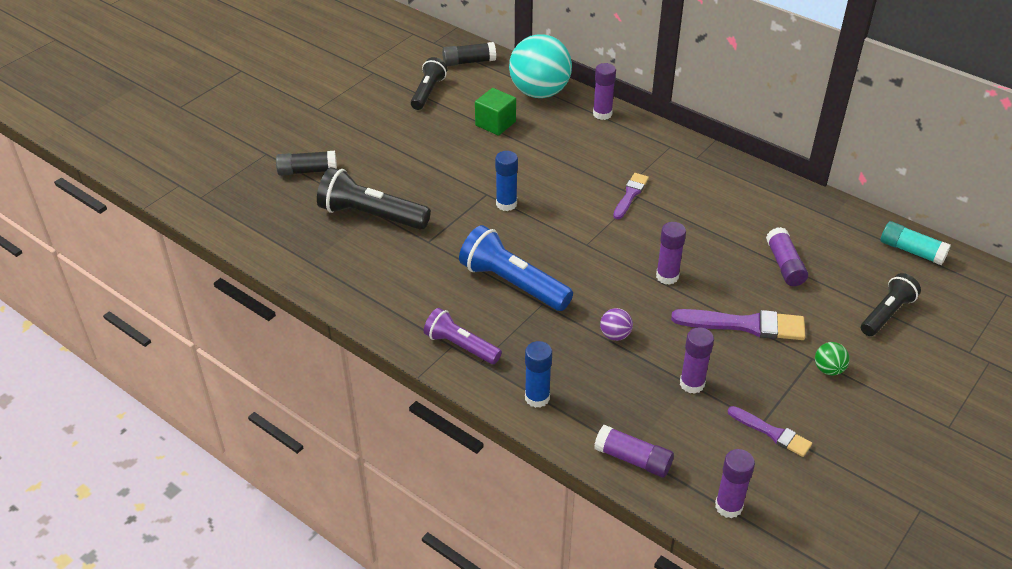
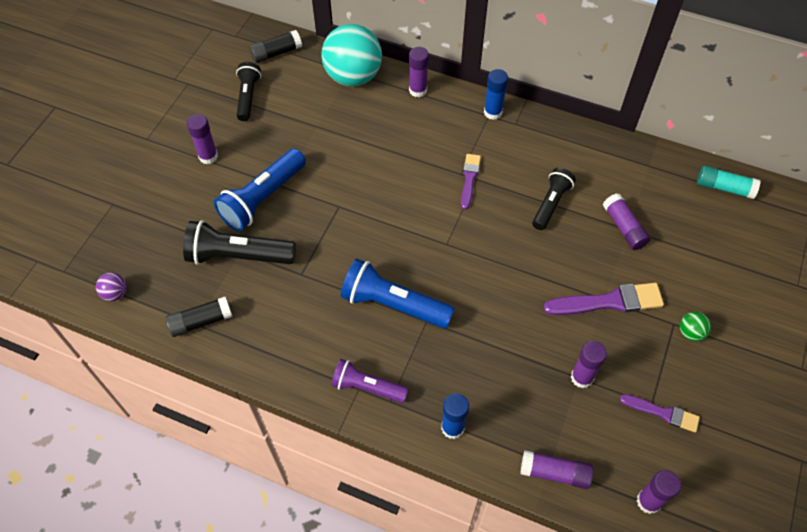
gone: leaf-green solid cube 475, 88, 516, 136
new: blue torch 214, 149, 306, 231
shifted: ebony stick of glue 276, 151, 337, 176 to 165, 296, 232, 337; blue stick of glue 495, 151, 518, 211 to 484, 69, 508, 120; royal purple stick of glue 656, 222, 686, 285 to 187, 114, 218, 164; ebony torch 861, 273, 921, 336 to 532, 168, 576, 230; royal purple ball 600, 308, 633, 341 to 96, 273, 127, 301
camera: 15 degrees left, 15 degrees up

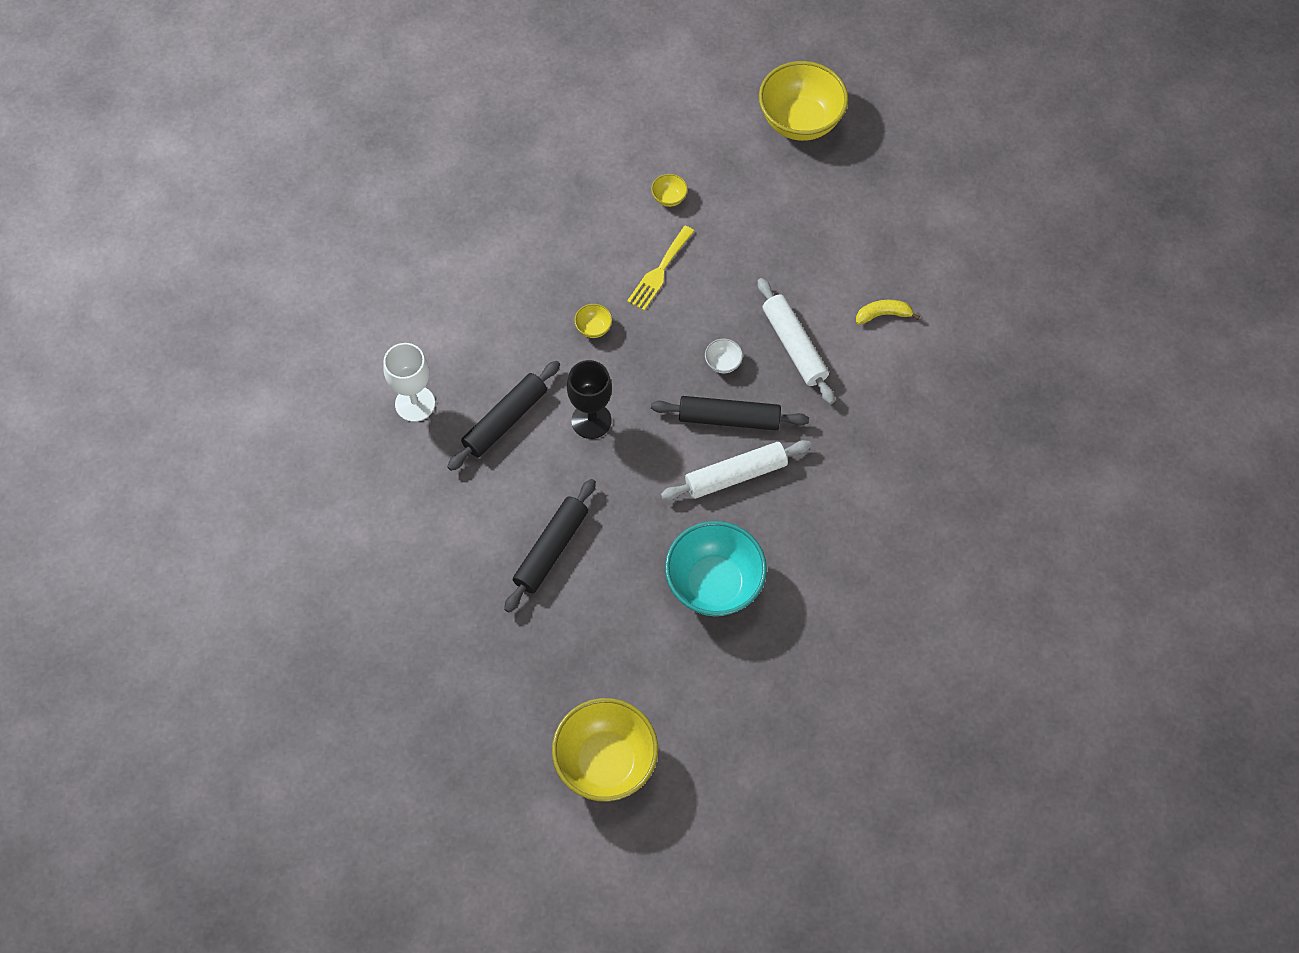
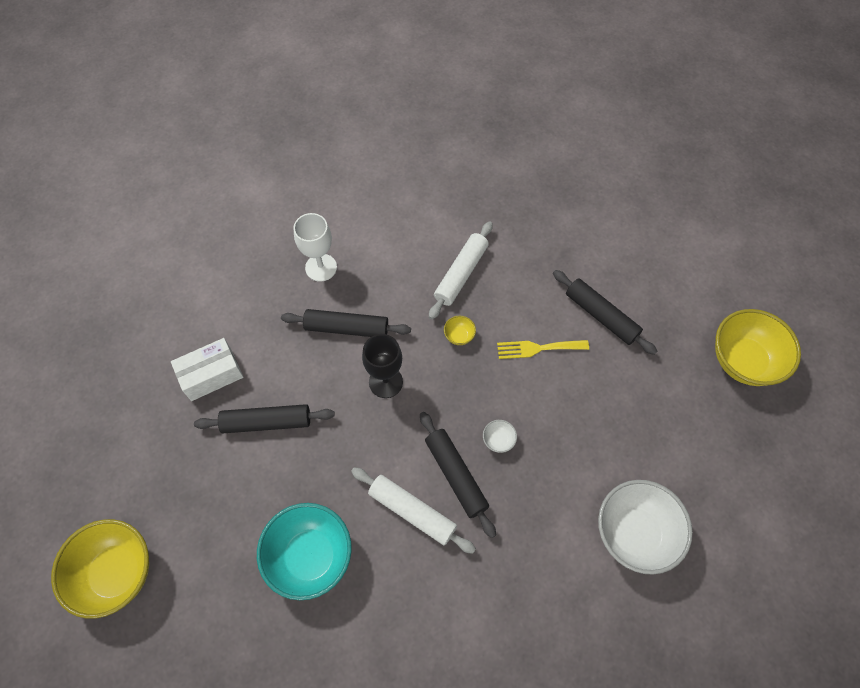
new: snow-white parcel 171, 338, 243, 401
shifted: snow-white dough roller 758, 278, 835, 404 to 429, 221, 493, 319
swapped: golden bowl 651, 174, 688, 207 to ebony dough roller 553, 270, 657, 355; golden banana fruit 856, 300, 920, 325 to snow-white bowl 598, 480, 693, 575
camera: 55 degrees right, 0 degrees up

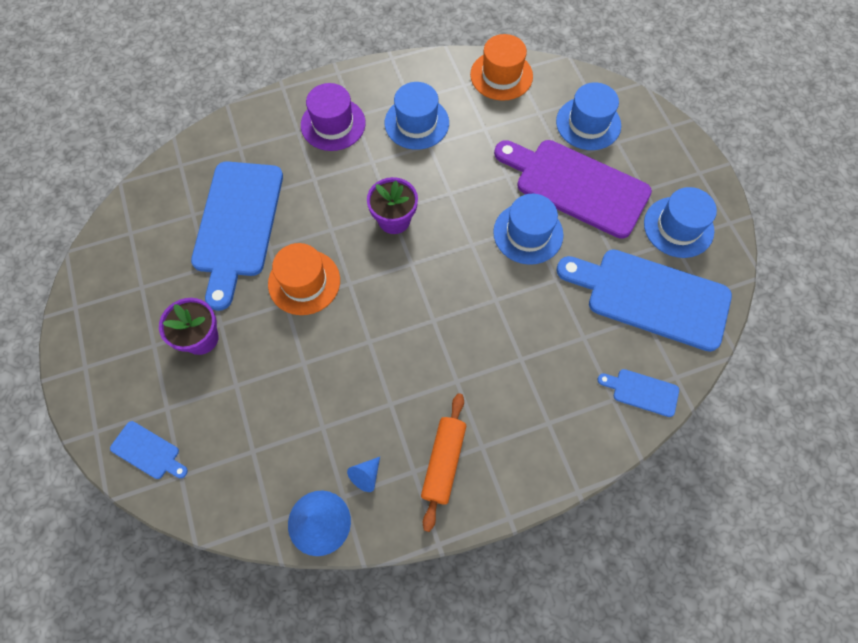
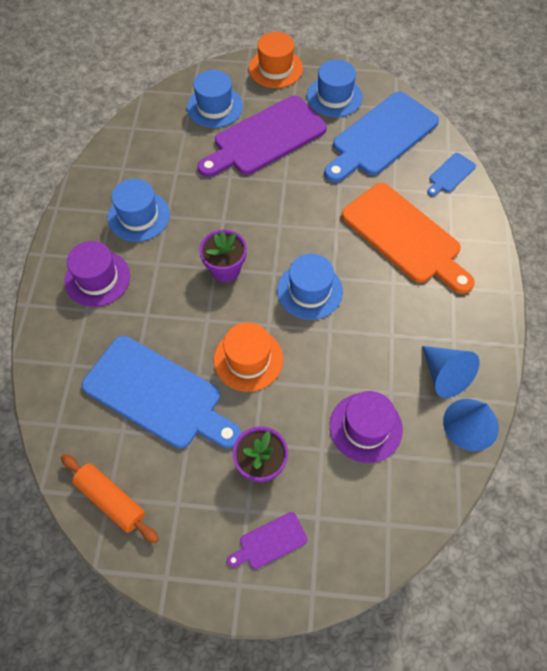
gone: blue cutting board 110, 421, 188, 479
new: bright orange cutting board 342, 183, 475, 294; royal purple tall hat 330, 391, 403, 463; royal purple cutting board 227, 512, 308, 569
shifted: bright orange tall hat 470, 34, 533, 101 to 249, 32, 303, 88; blue tall hat 493, 194, 564, 265 to 277, 254, 343, 320; bright orange dough roller 421, 393, 466, 532 to 61, 454, 159, 543
scaled: blue solid cone 347, 457, 380, 492 = 422, 346, 480, 398 x1.88
camera: 65 degrees left, 5 degrees down

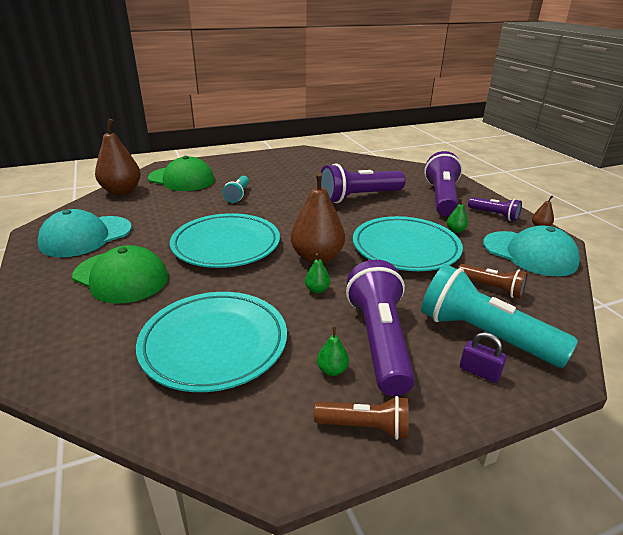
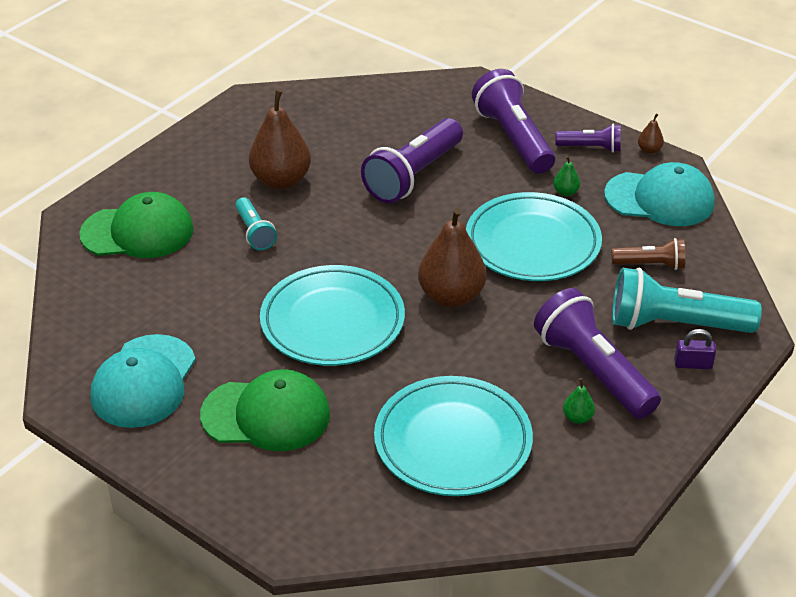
gone: leaf-green toy pear 305, 253, 330, 293; dark brown torch 314, 396, 409, 440
shifted: dark brown toy pear 95, 119, 141, 195 to 249, 90, 311, 189
camera: 30 degrees left, 10 degrees up

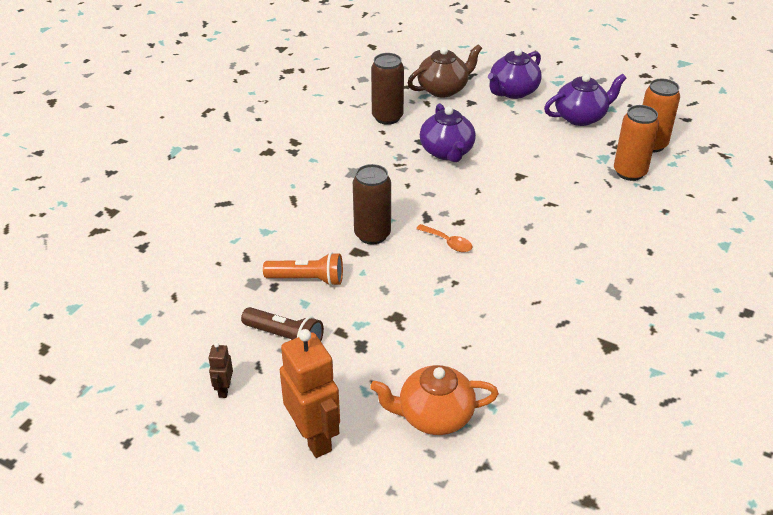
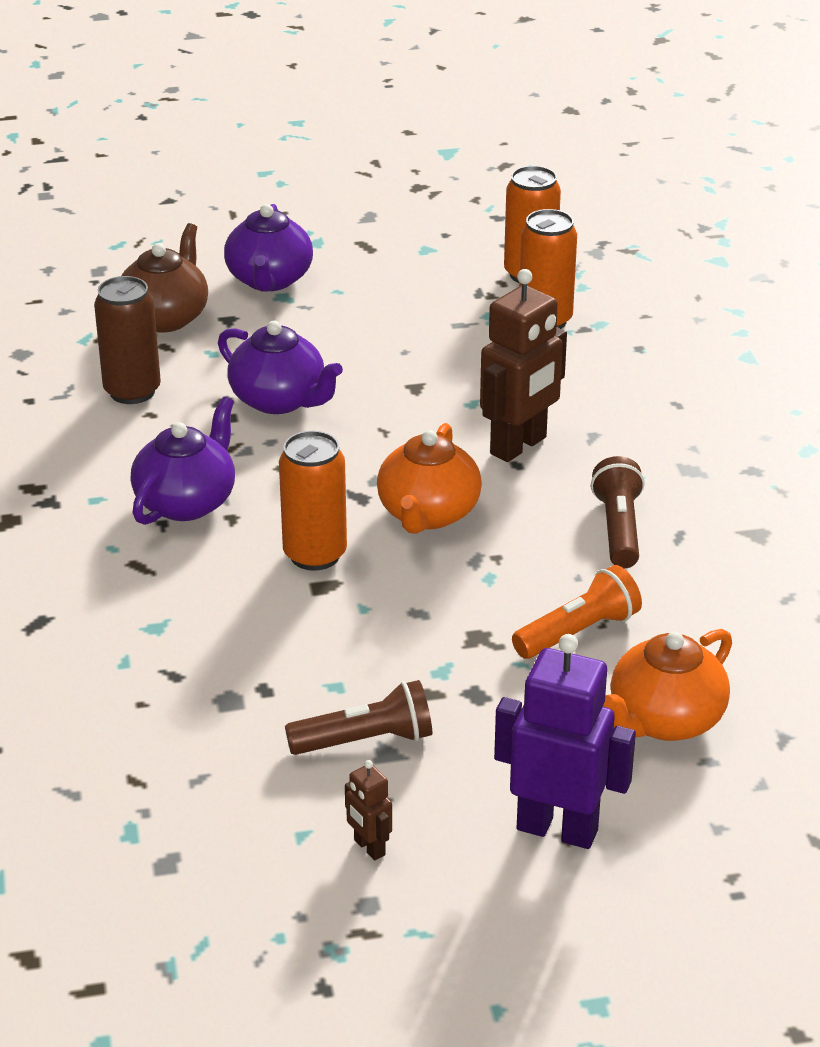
new: dark brown robot 480, 269, 567, 462; dark brown torch 591, 456, 645, 568
shifted: royal purple tea pot 544, 74, 627, 126 to 131, 397, 235, 525; bright orange torch 263, 252, 343, 286 to 512, 565, 642, 659
swapped: bright orange teaspoon 416, 224, 473, 252 to bright orange tea pot 377, 423, 482, 534
repainted: dark brown soda can 353, 164, 391, 245 to bright orange soda can 279, 431, 347, 571; bright orange robot 280, 329, 340, 458 to royal purple robot 494, 634, 636, 849
camera: 40 degrees left, 5 degrees down

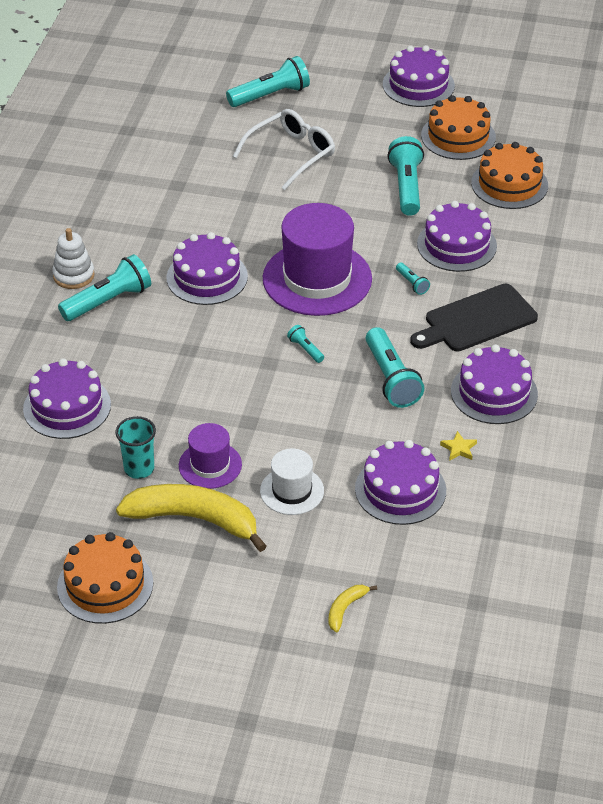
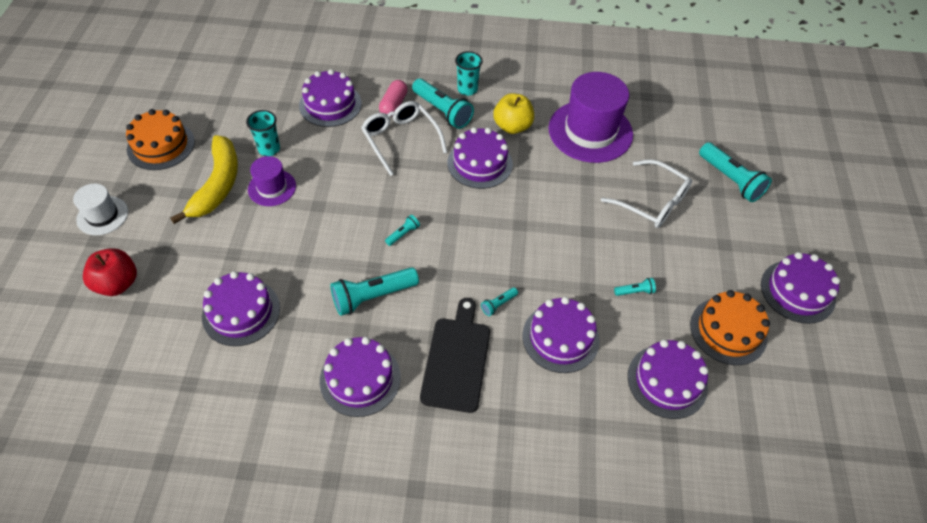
gone: golden star shape 440, 431, 477, 461
new: rosy pill 379, 80, 408, 117; golden toy apple 493, 93, 534, 134; snow-white eyeglasses 361, 101, 447, 176
shifted: royal purple tall hat 263, 203, 372, 316 to 549, 72, 633, 163; snow-white tall hat 260, 448, 324, 515 to 73, 183, 128, 235
swapped: snow-white stacking toy 52, 228, 95, 289 to aqua beaker 455, 51, 483, 96; golden banana fruit 328, 585, 377, 632 to scarlet toy apple 83, 248, 137, 296
repainted: bright orange gateau 471, 142, 548, 209 to royal purple gateau 628, 340, 708, 419
rotated: ebony cutting board 410, 284, 538, 351 = 420, 298, 490, 413 45 degrees clockwise
scaled: aqua torch 387, 136, 424, 216 = 614, 278, 656, 296 x0.47
camera: 80 degrees right, 10 degrees up

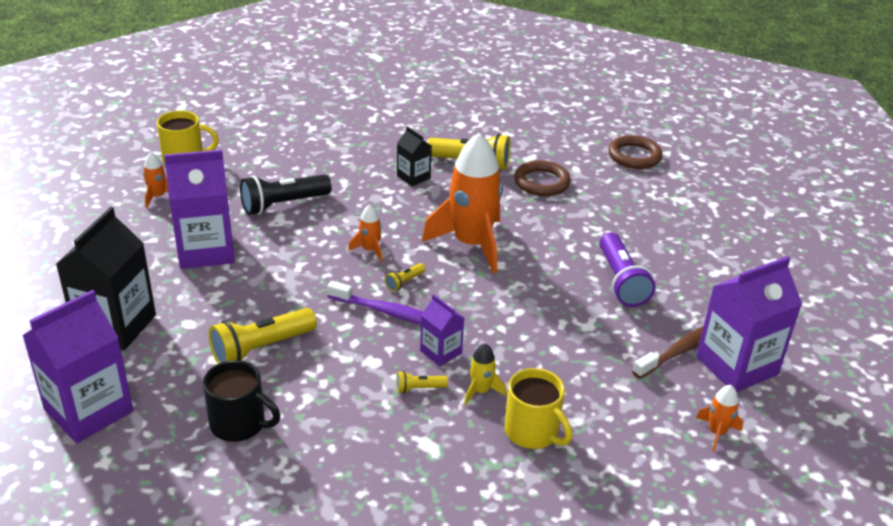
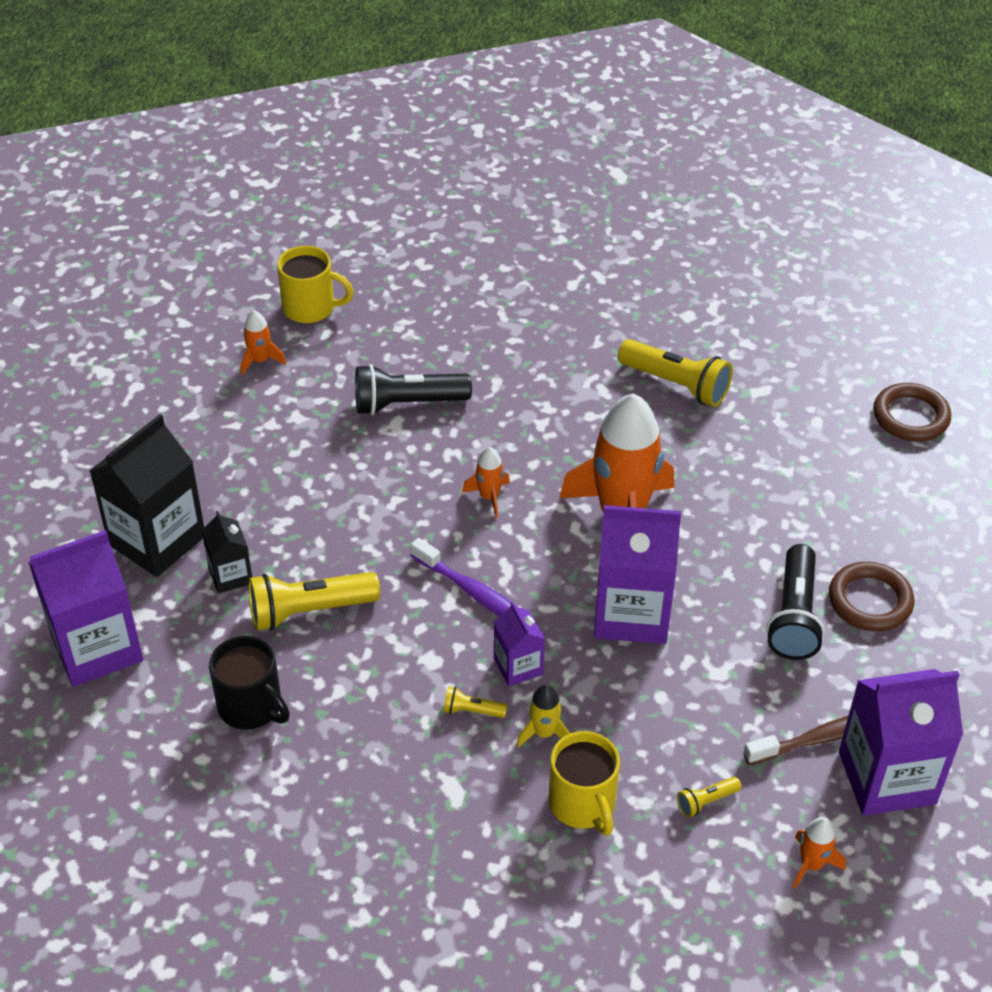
shifted: ebony milk carton 397, 126, 432, 186 to 202, 511, 252, 594; royal purple milk carton 164, 150, 235, 269 to 594, 505, 681, 644; dark brown ring 514, 160, 571, 196 to 829, 562, 915, 631; golden torch 384, 263, 426, 292 to 677, 777, 741, 817
repainted: royal purple torch 599, 233, 656, 307 to ebony torch 766, 544, 825, 660
camera: 20 degrees right, 10 degrees up

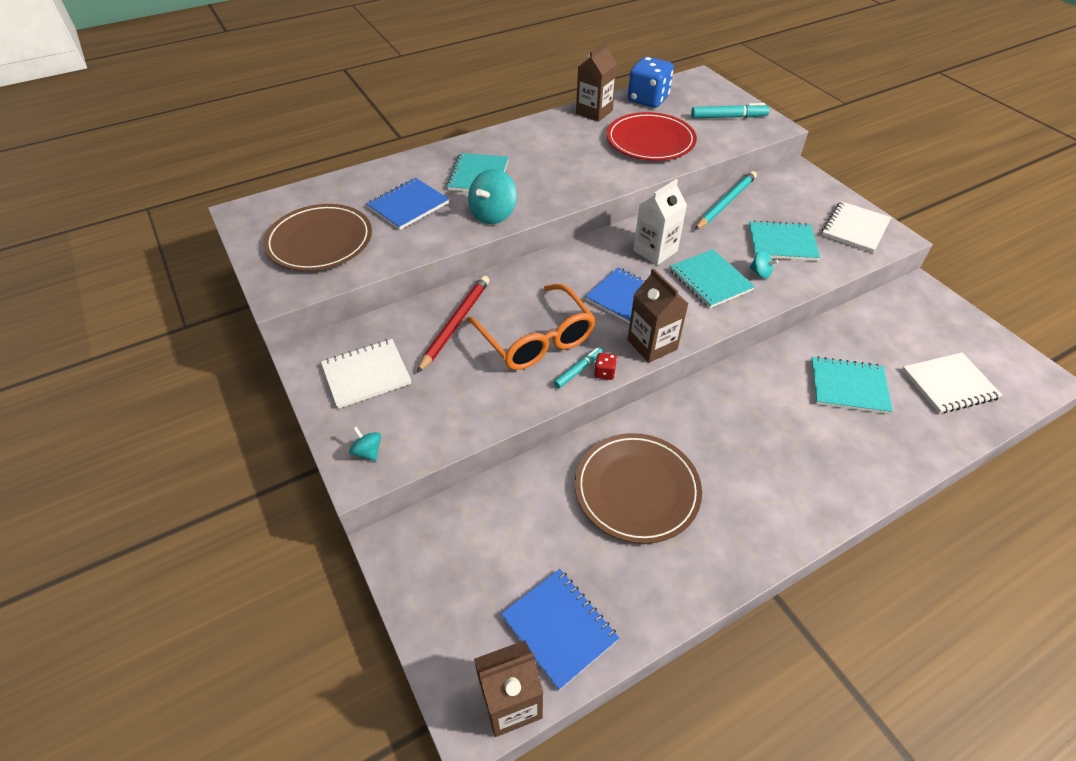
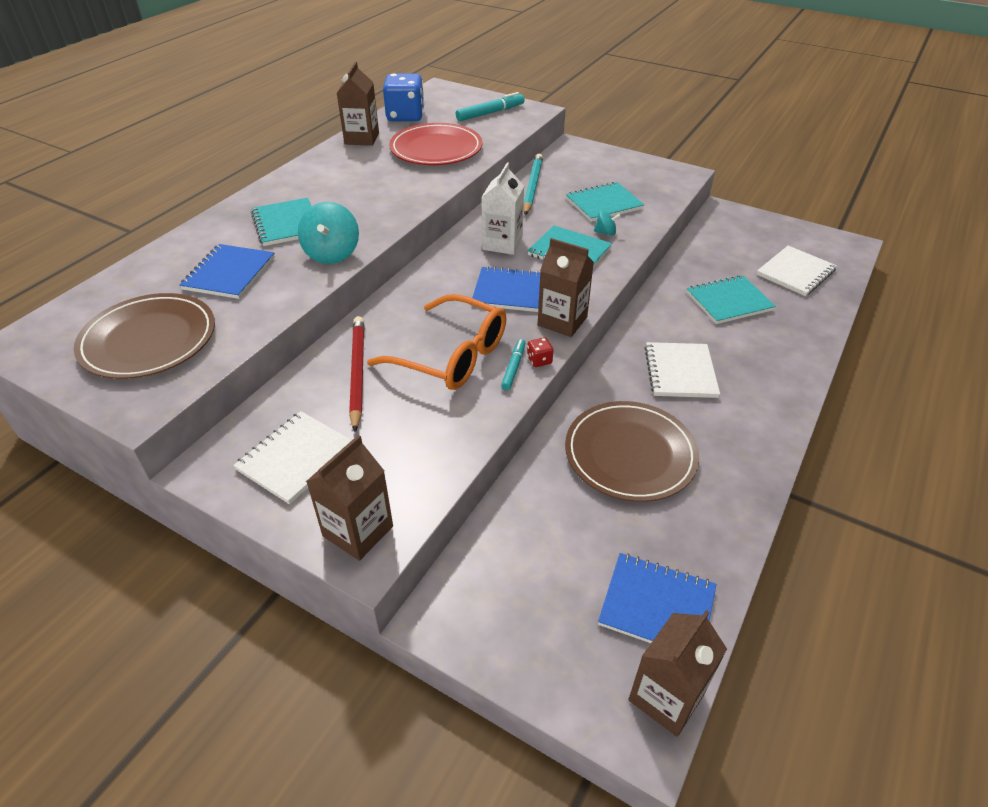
shifted: snow-white notepad 822, 201, 891, 253 to 645, 342, 720, 398
swapped: aqua toy top 349, 426, 381, 461 to dark brown milk carton 306, 435, 393, 561
camera: 30 degrees left, 5 degrees down

